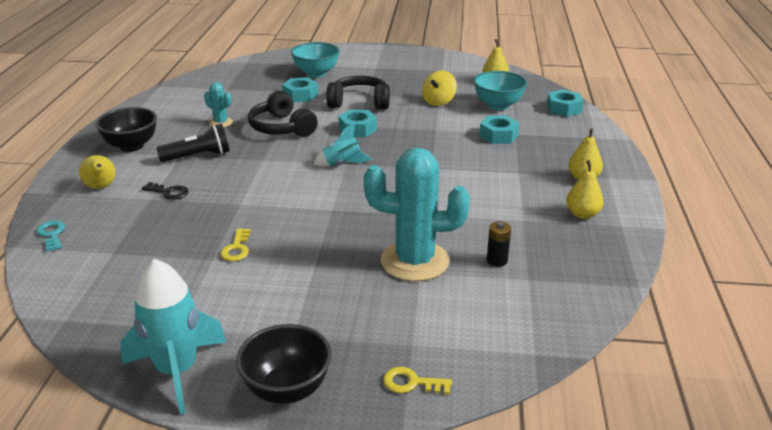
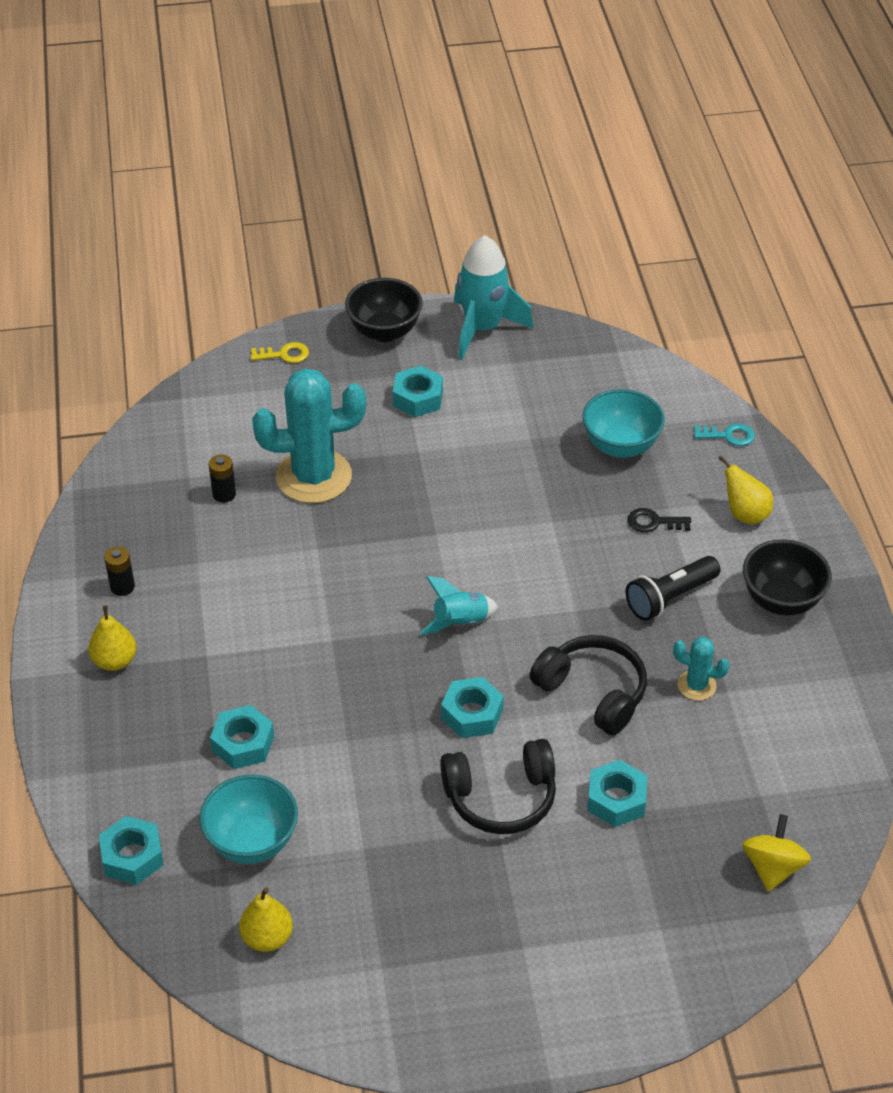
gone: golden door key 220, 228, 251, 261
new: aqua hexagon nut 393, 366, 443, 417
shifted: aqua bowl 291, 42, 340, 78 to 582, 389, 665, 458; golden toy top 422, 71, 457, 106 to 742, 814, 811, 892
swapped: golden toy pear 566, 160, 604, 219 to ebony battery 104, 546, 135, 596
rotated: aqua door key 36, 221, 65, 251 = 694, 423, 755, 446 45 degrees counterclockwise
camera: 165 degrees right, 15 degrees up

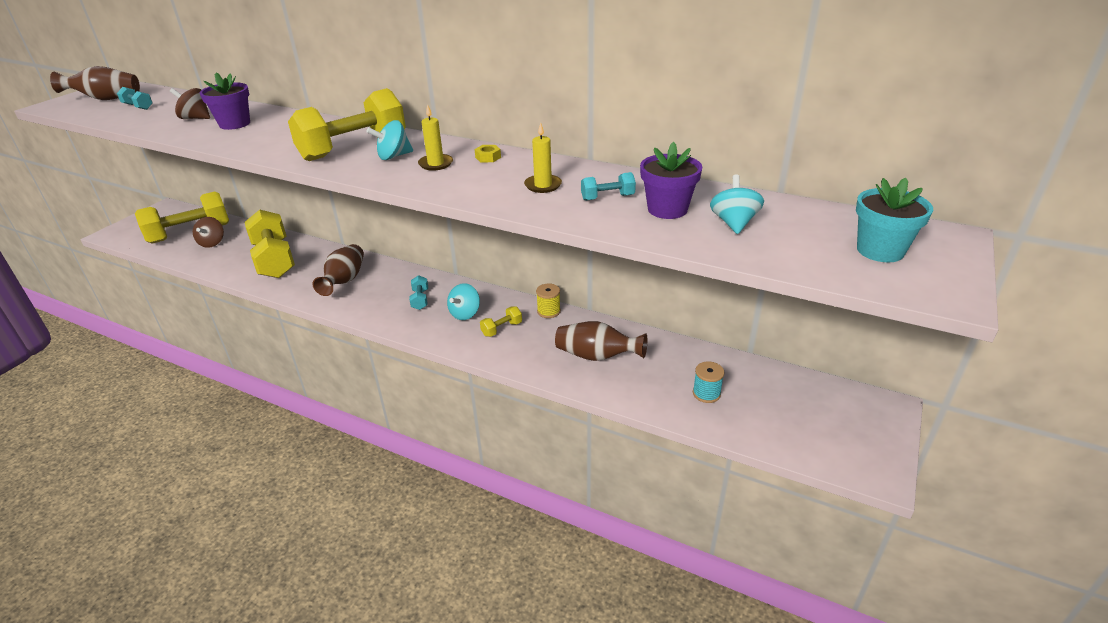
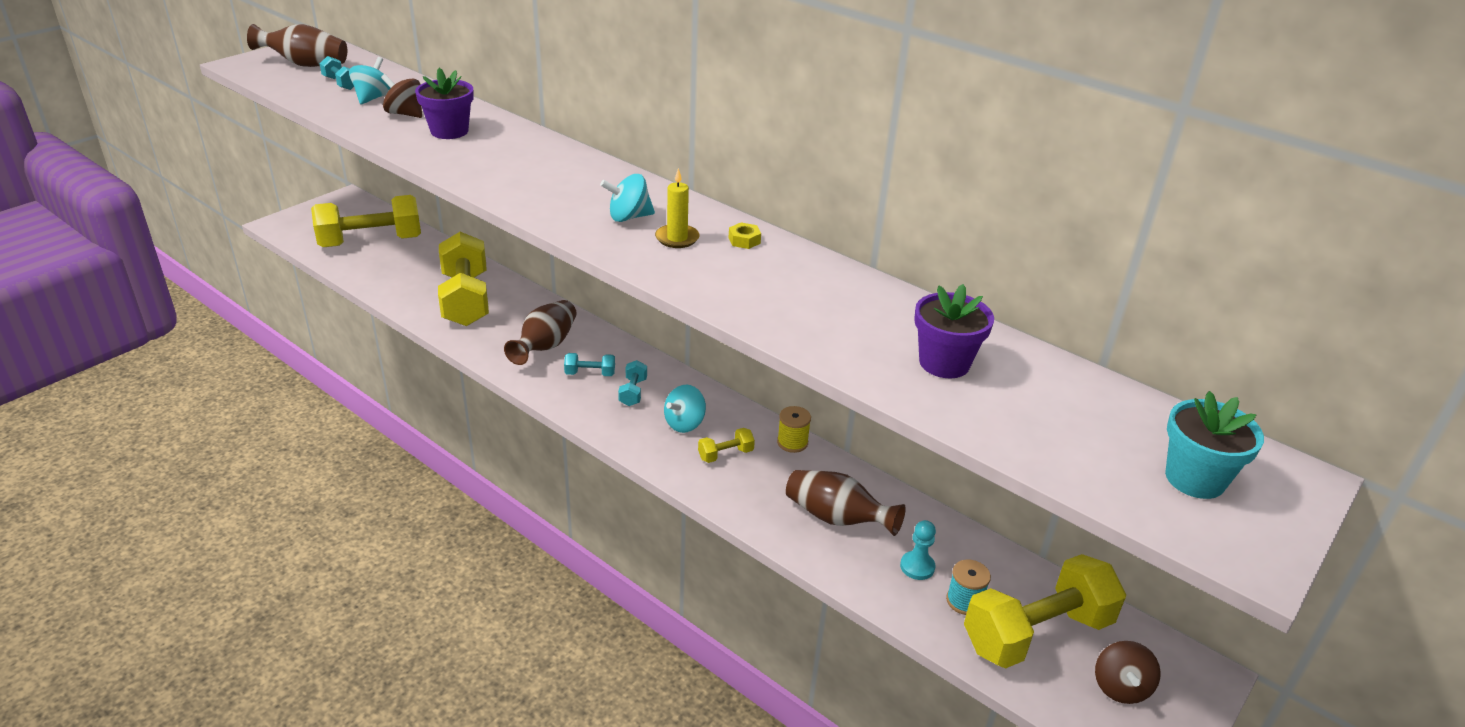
gone: golden wax candle 524, 122, 562, 193
new: aqua pawn 900, 520, 936, 580
shifted: golden dumbbell 288, 88, 406, 161 to 964, 554, 1126, 669; aqua dumbbell 581, 172, 636, 201 to 564, 353, 615, 376; aqua toy top 710, 174, 764, 234 to 349, 57, 390, 104; dark brown toy top 193, 217, 224, 248 to 1095, 641, 1161, 704
camera: 10 degrees right, 0 degrees up

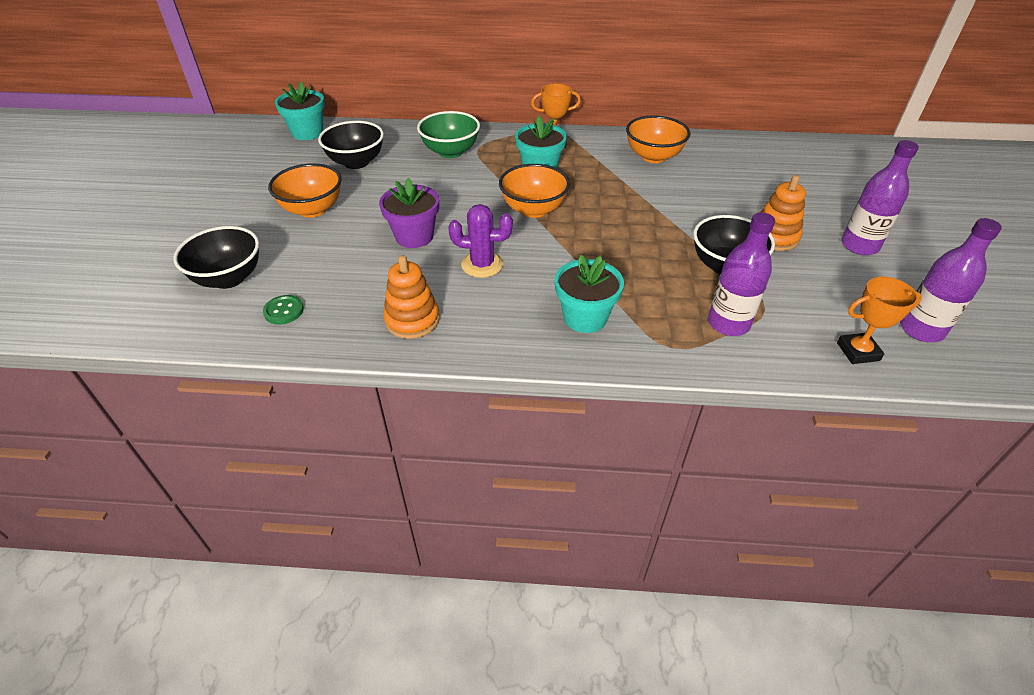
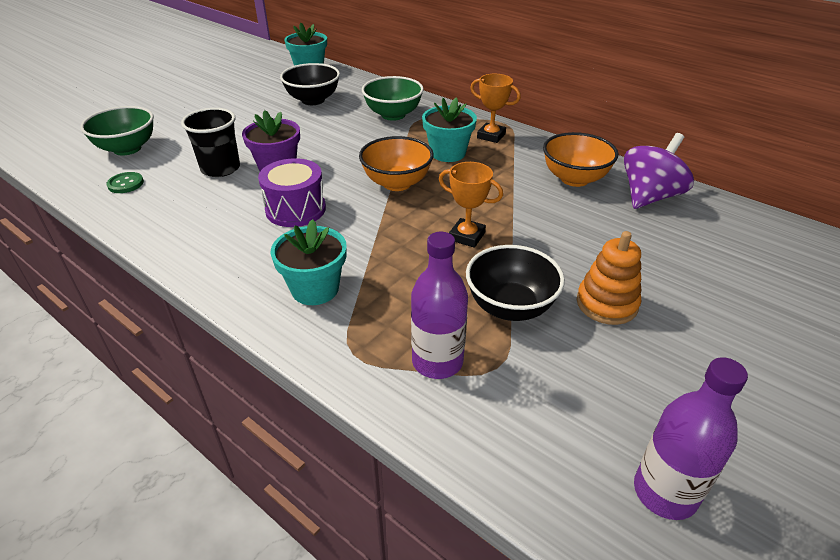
gone: royal purple bottle 841, 140, 919, 255; bright orange bowl 268, 163, 342, 218; bright orange stacking toy 383, 255, 440, 339
new: ebony beaker 181, 108, 240, 177; royal purple toy top 624, 133, 694, 209
shifted: bright orange award cup 837, 277, 922, 364 to 439, 162, 503, 248
swapped: royal purple saguaro cactus 448, 204, 513, 278 to royal purple toy drum 258, 158, 326, 227
repainted: ebony bowl 173, 226, 259, 289 to leaf-green bowl 80, 106, 154, 156
camera: 35 degrees right, 5 degrees down

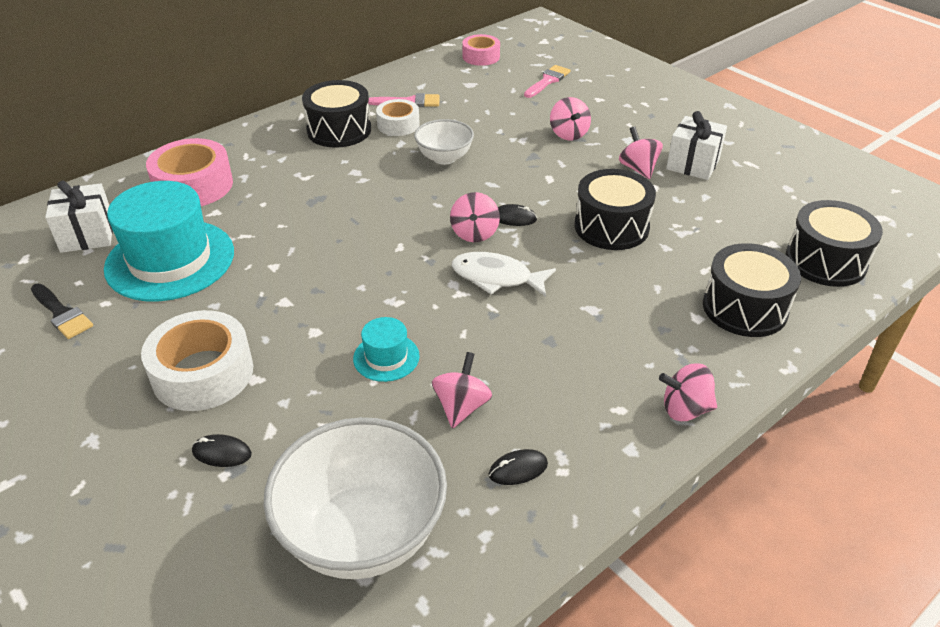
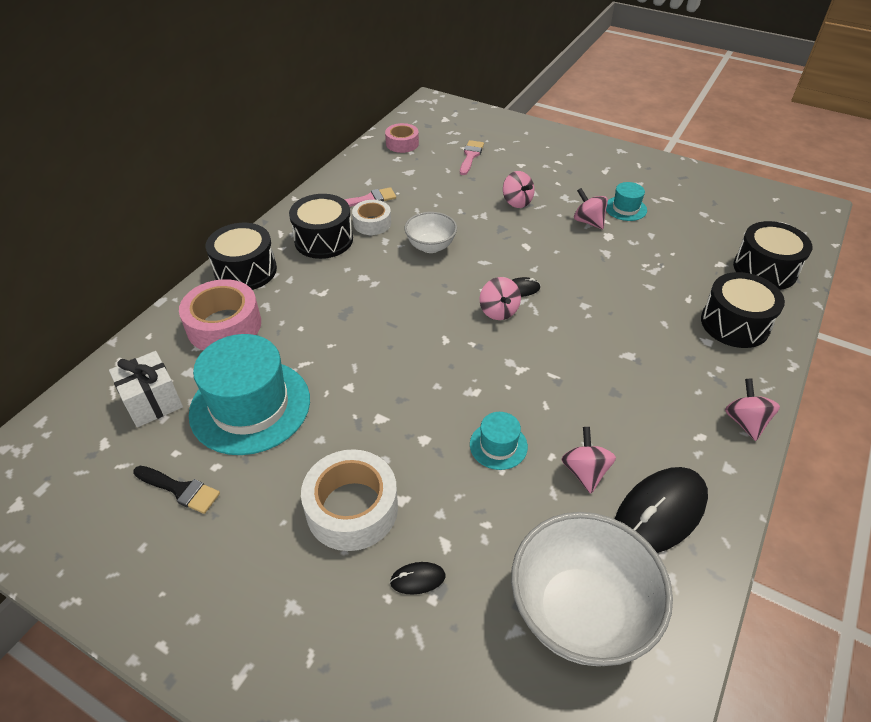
gone: snow-white toy fish 452, 252, 556, 297
shifted: ebony toy drum 574, 169, 656, 250 to 206, 223, 277, 290
swapped: snow-white wrapped gift 666, 111, 727, 180 to aqua tall hat 606, 182, 647, 221
rotated: rosy toy top 659, 363, 717, 421 = 725, 378, 780, 441 105 degrees clockwise
scaled: ebony computer mouse 489, 449, 548, 485 = 615, 467, 708, 553 x2.31
camera: 20 degrees left, 5 degrees up

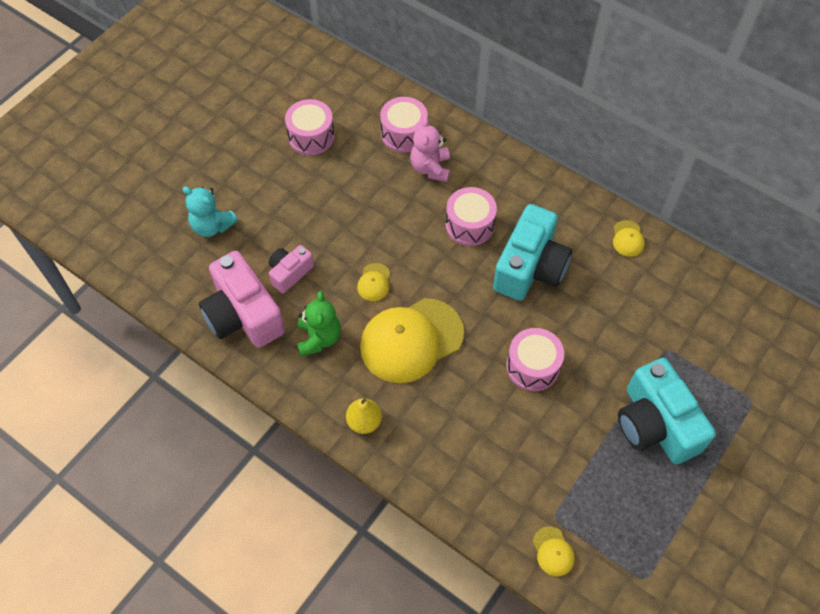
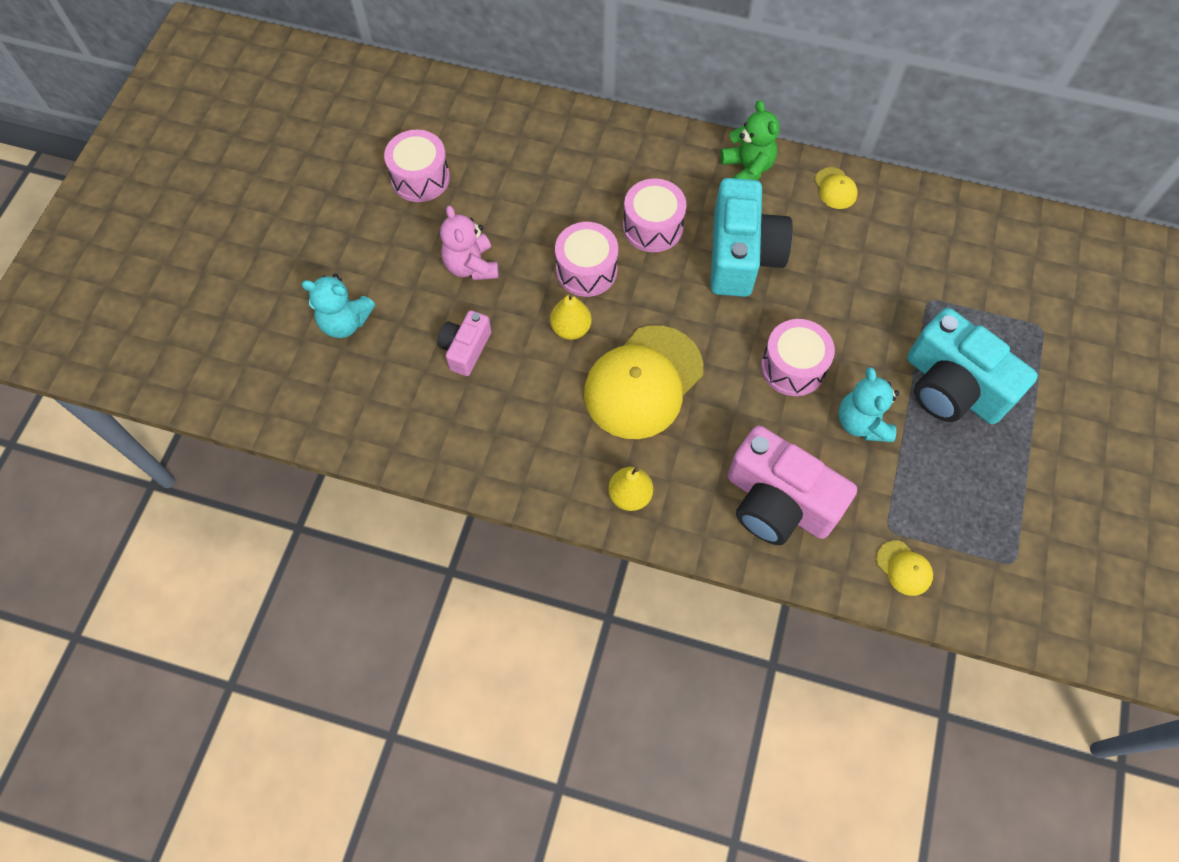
new: aqua stuffed bear 838, 367, 899, 442
shifted: rosy toy drum 380, 97, 428, 153 to 555, 222, 618, 297; rosy stuffed bear 410, 117, 450, 182 to 440, 206, 499, 280; rosy camera 199, 251, 285, 348 to 728, 426, 857, 545; leaf-green stuffed bear 297, 291, 341, 356 to 720, 100, 780, 180
swapped: golden cap 357, 263, 390, 301 to golden toy pear 550, 293, 592, 340
camera: 20 degrees left, 5 degrees up

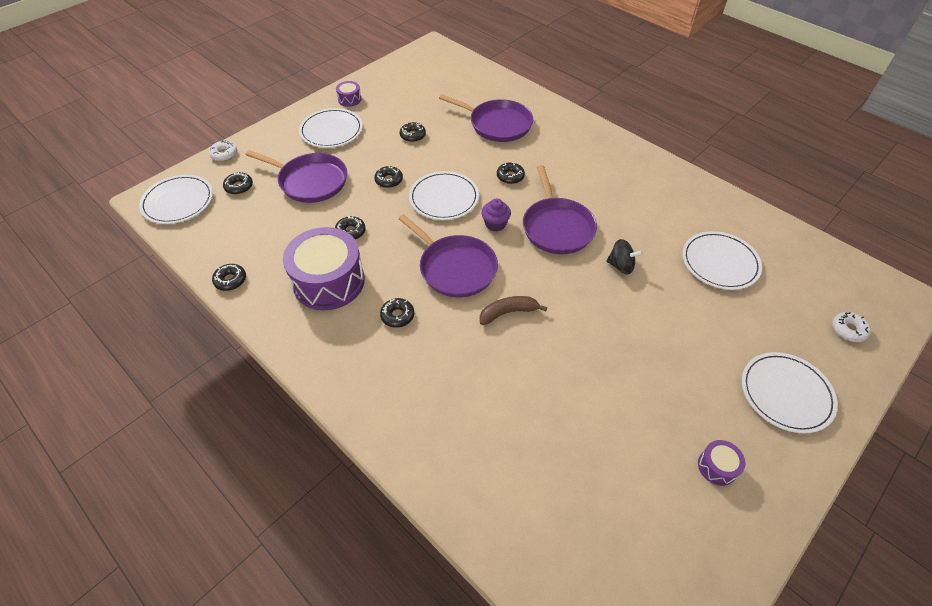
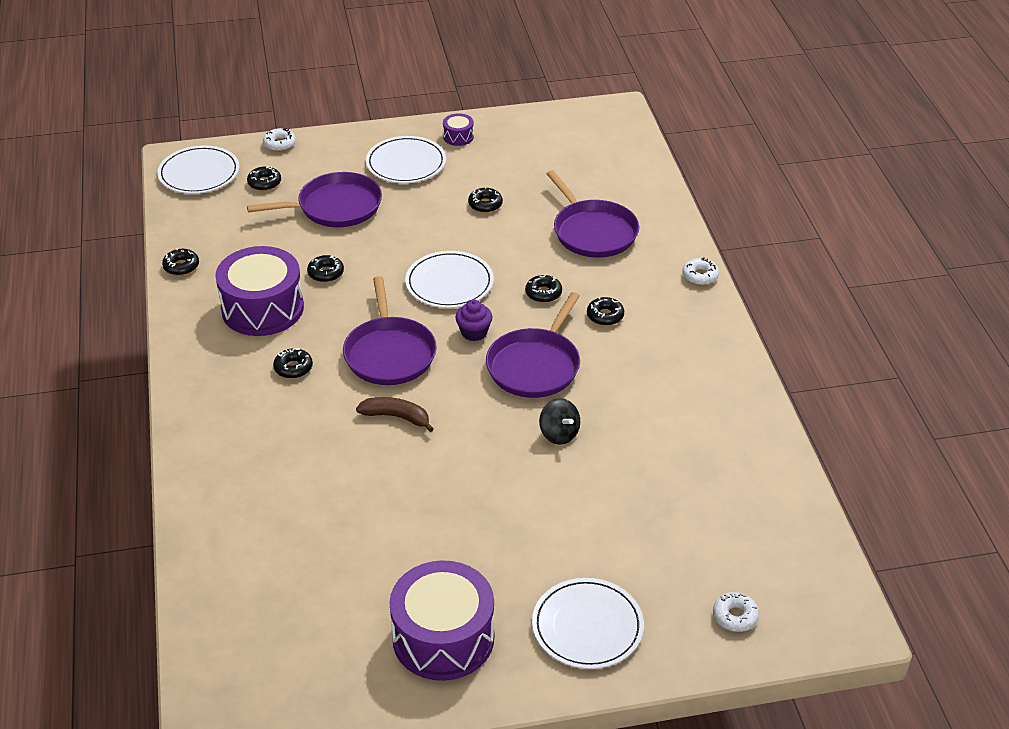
gone: snow-white flat dish 682, 231, 762, 290
new: snow-white doughnut 682, 258, 719, 285
shifted: ebony doughnut 374, 166, 403, 188 to 587, 297, 624, 326
rotated: royal purple frying pan 246, 150, 347, 203 = 247, 172, 382, 227 75 degrees counterclockwise
scaled: royal purple toy drum 698, 440, 745, 486 = 389, 560, 494, 681 x2.33
camera: 35 degrees right, 10 degrees down

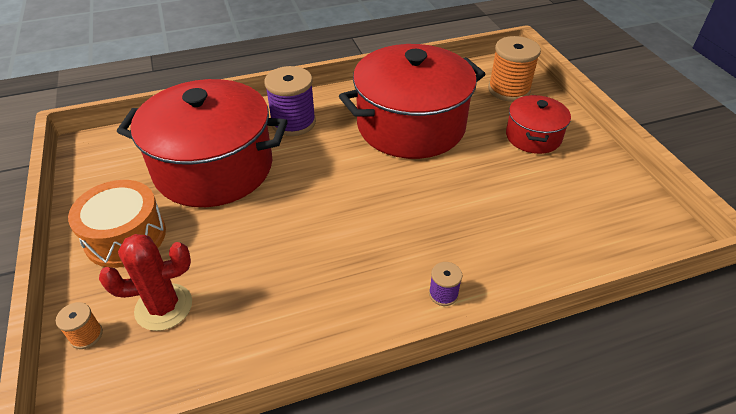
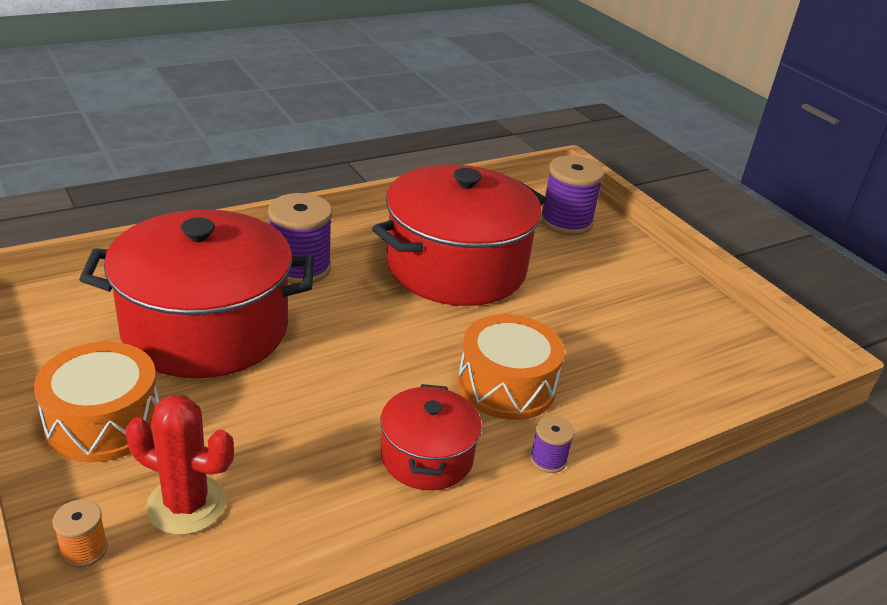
new: bright orange toy drum 458, 314, 564, 420
shifted: scarlet stockpot 506, 95, 571, 154 to 380, 384, 482, 490
repainted: bright orange spool 488, 36, 541, 102 to royal purple spool 541, 156, 605, 235
rotated: scarlet saguaro cactus 99, 234, 192, 331 = 126, 395, 234, 535 45 degrees clockwise
camera: 15 degrees left, 10 degrees down

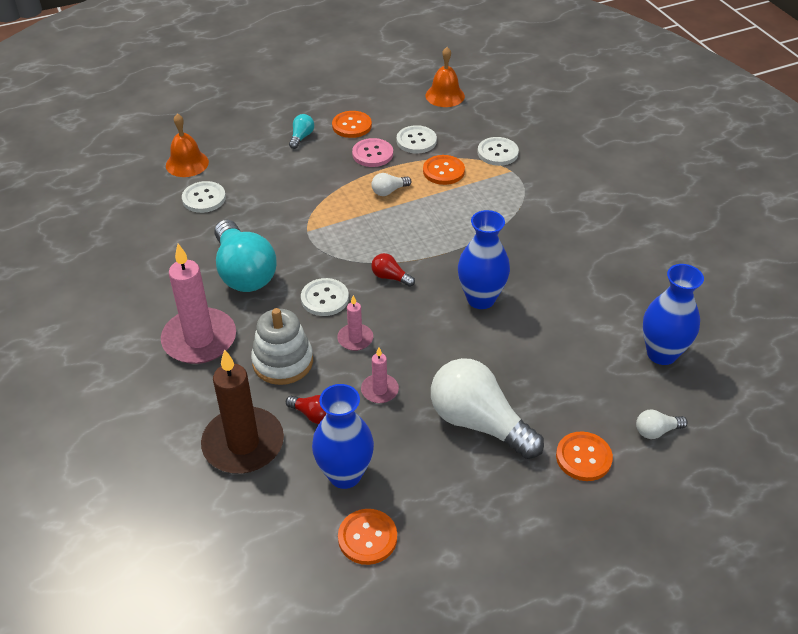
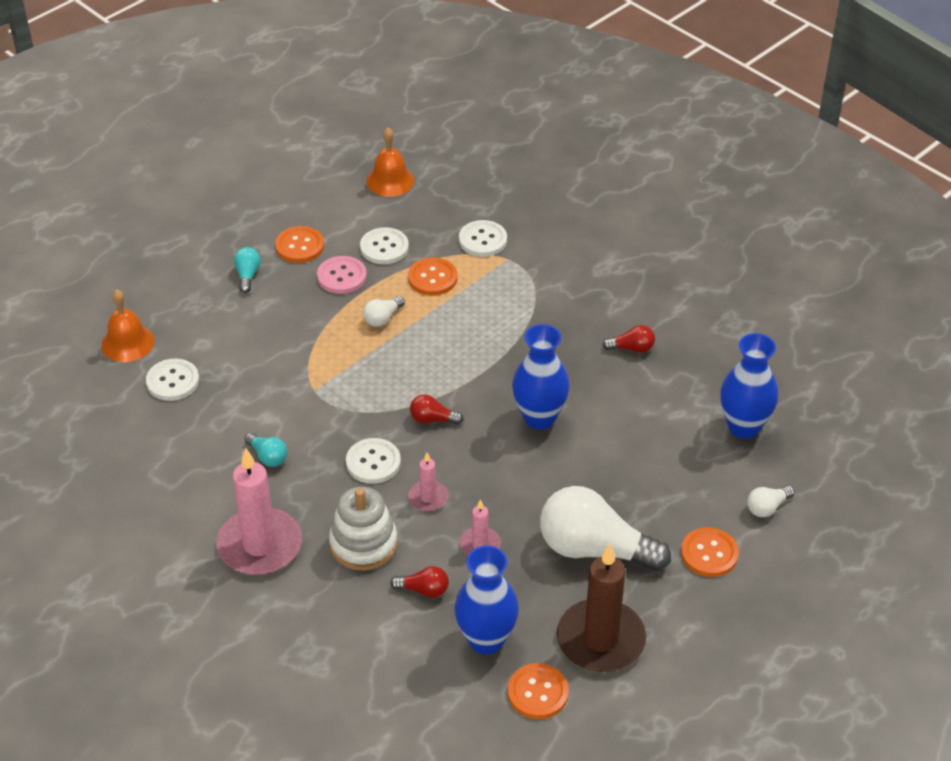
new: scarlet lightbulb 602, 325, 655, 353
shifted: dark brown wax candle 201, 349, 284, 473 to 557, 544, 646, 672
scaled: aqua lightbulb 214, 220, 277, 292 = 245, 433, 287, 467 x0.43
camera: 20 degrees left, 0 degrees up

